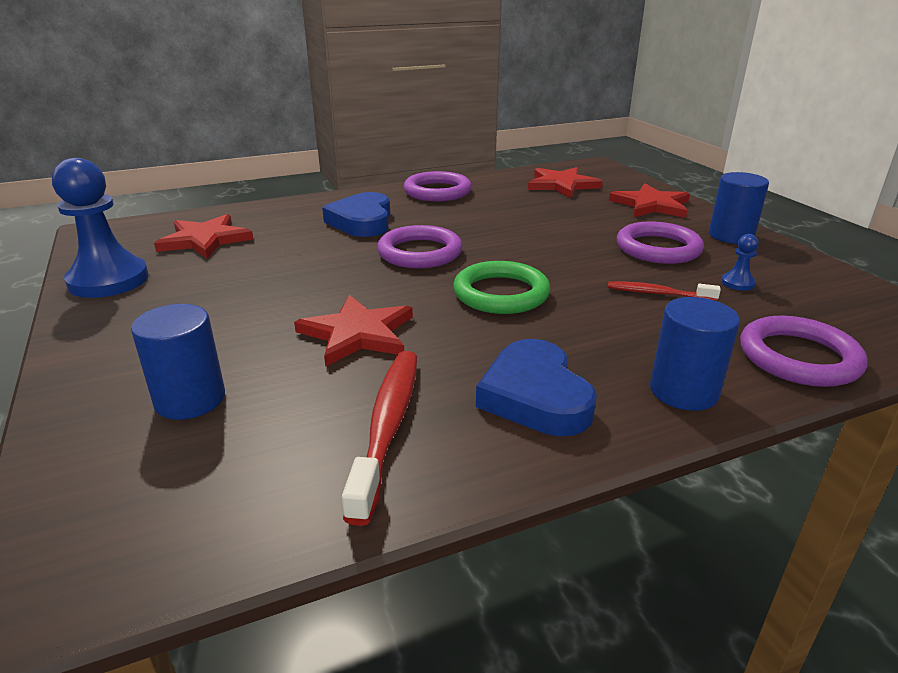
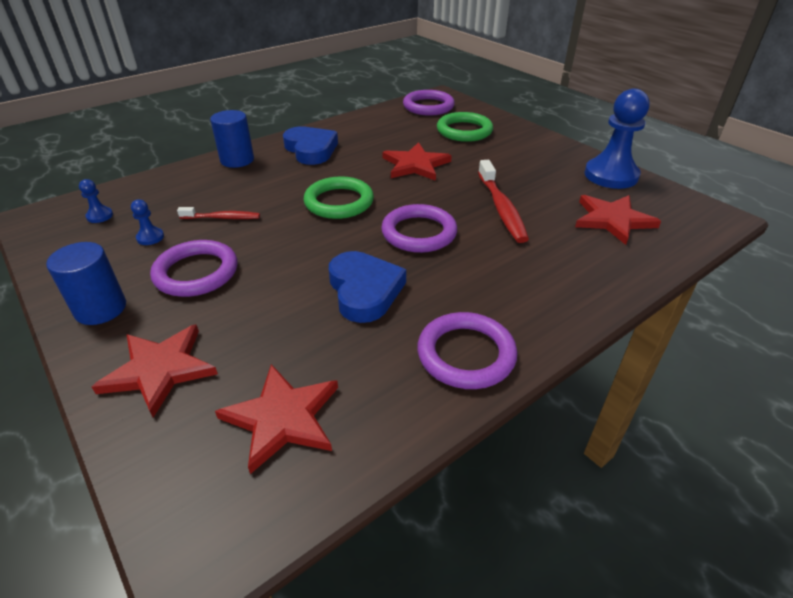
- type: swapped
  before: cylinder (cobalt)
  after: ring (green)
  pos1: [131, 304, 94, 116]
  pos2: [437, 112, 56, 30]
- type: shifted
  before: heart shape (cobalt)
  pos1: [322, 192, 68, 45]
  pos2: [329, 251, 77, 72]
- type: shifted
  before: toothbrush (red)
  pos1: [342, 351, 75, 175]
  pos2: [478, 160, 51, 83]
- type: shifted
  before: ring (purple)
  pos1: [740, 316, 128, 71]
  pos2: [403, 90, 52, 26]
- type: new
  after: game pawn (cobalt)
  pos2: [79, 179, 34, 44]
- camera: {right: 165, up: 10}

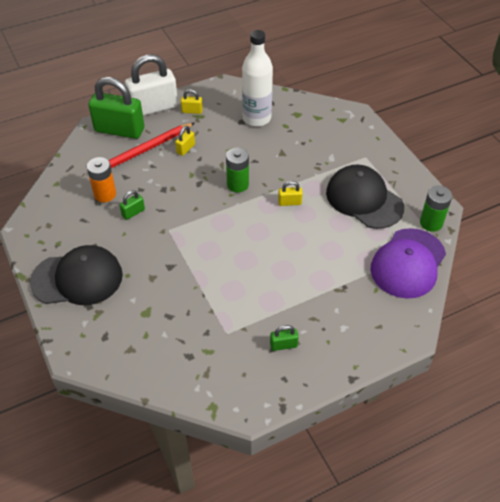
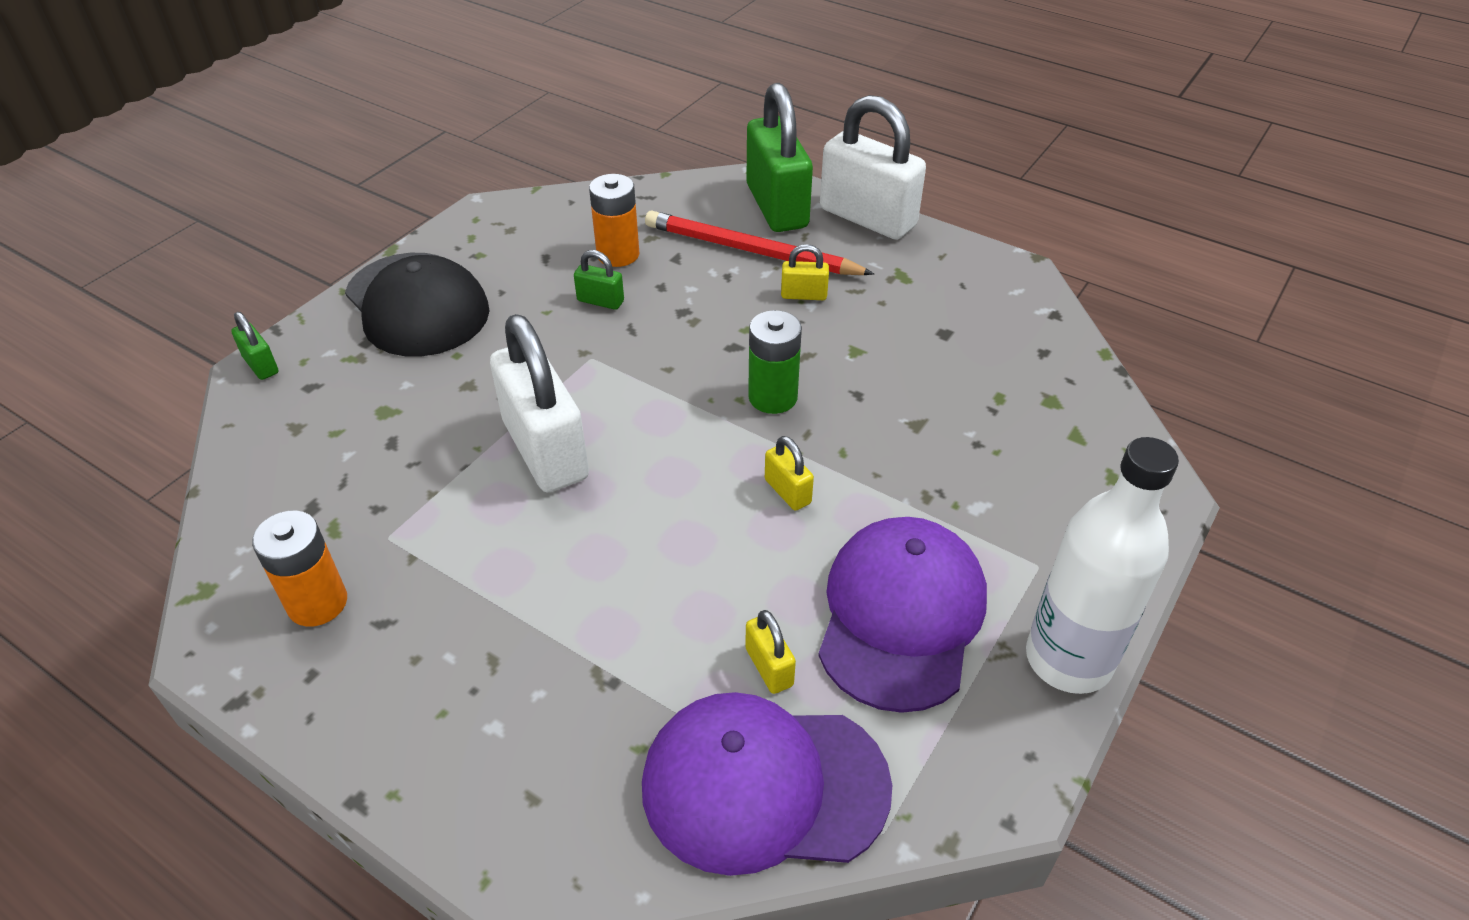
- type: shifted
  before: lock (yellow)
  pos1: [181, 89, 22, 25]
  pos2: [745, 610, 51, 84]
- type: shifted
  before: bottle (snow-white)
  pos1: [242, 30, 31, 96]
  pos2: [1026, 437, 153, 257]
- type: shifted
  before: lock (green)
  pos1: [270, 325, 29, 26]
  pos2: [231, 312, 47, 68]
- type: repainted
  before: baseball cap (black)
  after: baseball cap (purple)
  pos1: [326, 164, 78, 65]
  pos2: [818, 517, 169, 196]
- type: gone
  before: AA battery (green)
  pos1: [420, 186, 32, 46]
- type: new
  after: AA battery (orange-coloured)
  pos2: [252, 510, 95, 117]
- type: new
  after: lock (snow-white)
  pos2: [490, 314, 99, 178]
- camera: {right: 60, up: -5}

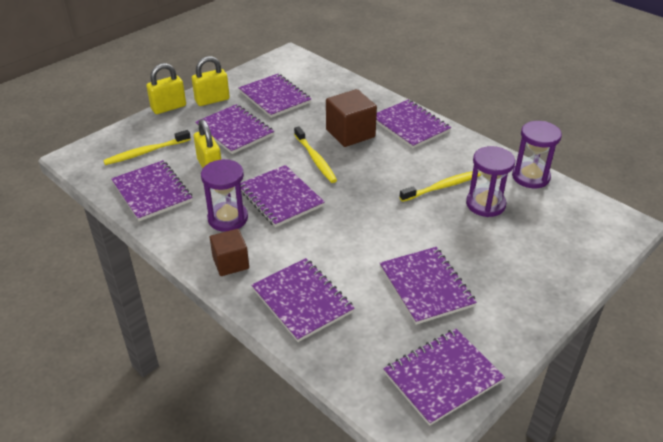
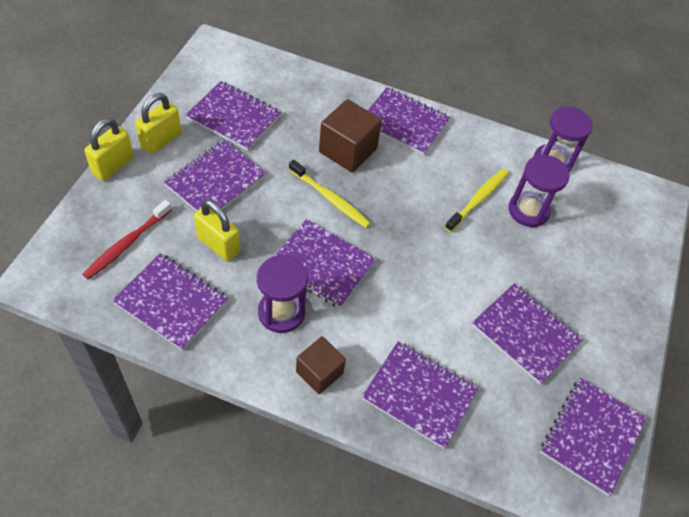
- type: repainted
  before: toothbrush (yellow)
  after: toothbrush (red)
  pos1: [103, 130, 88, 35]
  pos2: [82, 200, 90, 80]
- type: rotated
  before: exercise book (purple)
  pos1: [195, 104, 79, 50]
  pos2: [164, 140, 102, 71]
  turn: -75
- camera: {right: -30, up: 15}

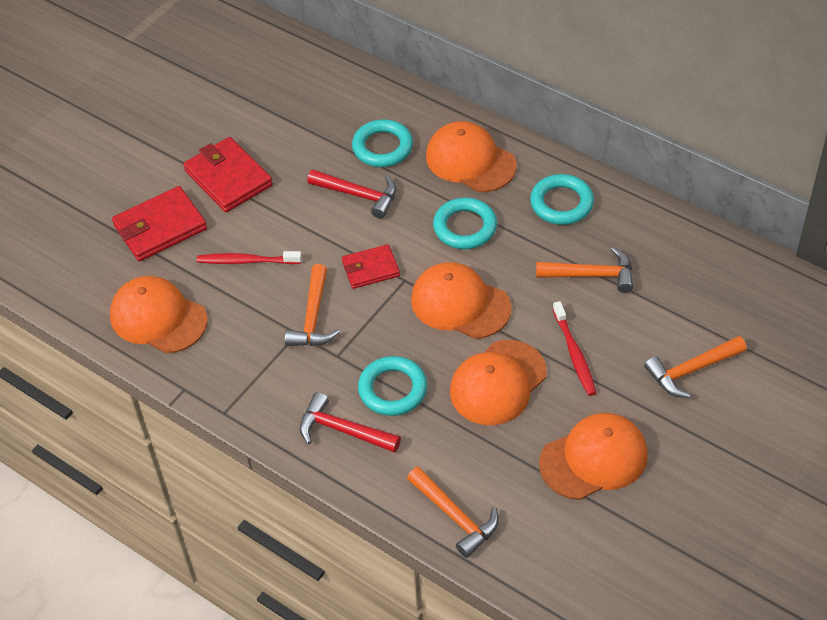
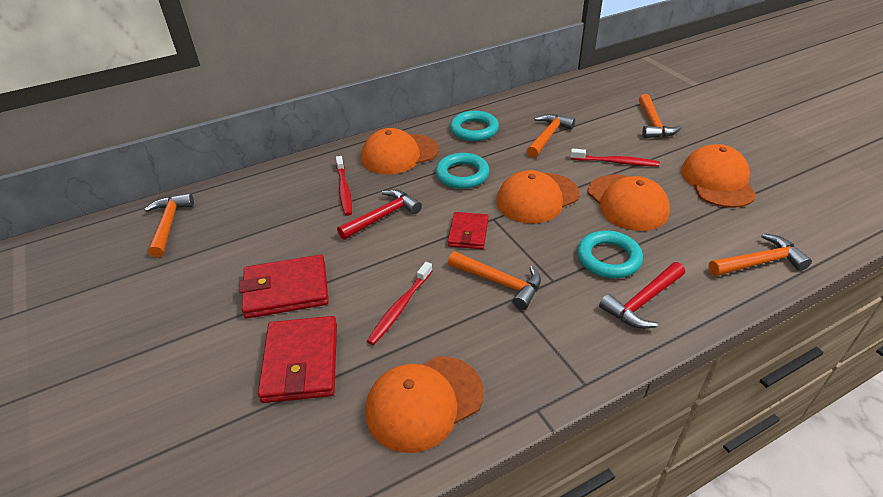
- type: swapped
  before: ring (aqua)
  after: toothbrush (red)
  pos1: [352, 119, 61, 48]
  pos2: [336, 156, 16, 60]
- type: new
  after: claw hammer (orange-coloured)
  pos2: [144, 193, 50, 65]
- camera: {right: -65, up: -10}

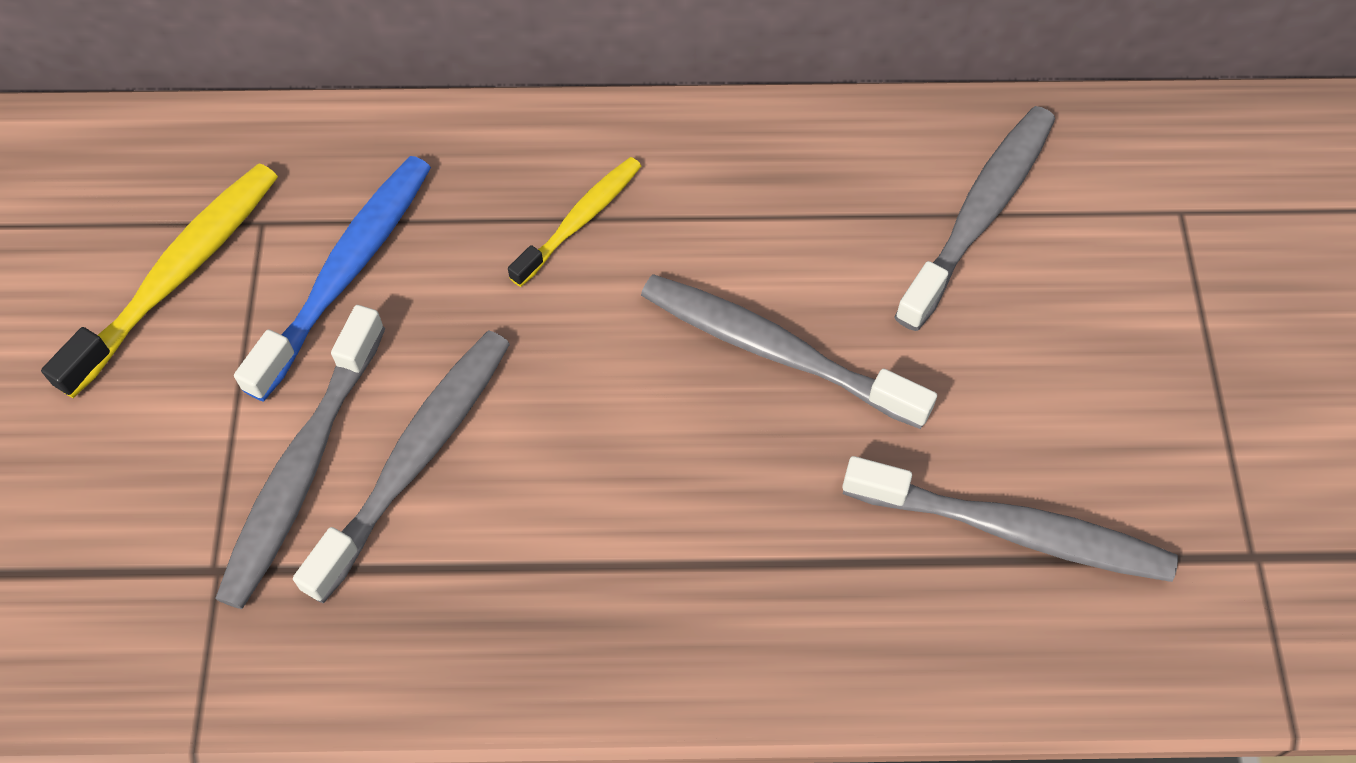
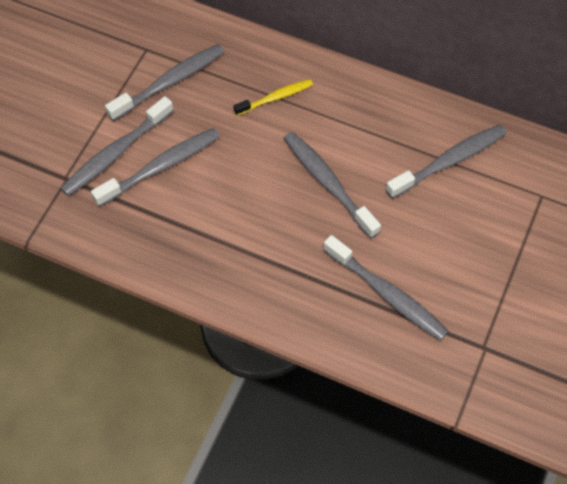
- type: gone
  before: toothbrush (yellow)
  pos1: [41, 163, 237, 235]
- type: repainted
  before: toothbrush (cobalt)
  after: toothbrush (gray)
  pos1: [234, 156, 197, 246]
  pos2: [105, 44, 119, 77]
- camera: {right: 25, up: 0}

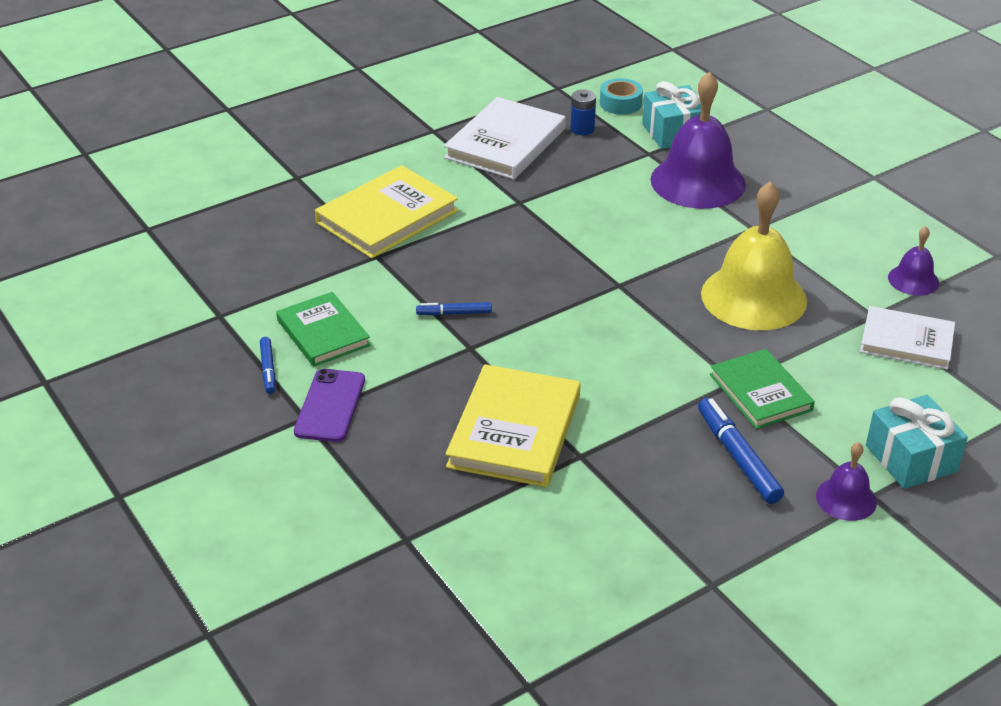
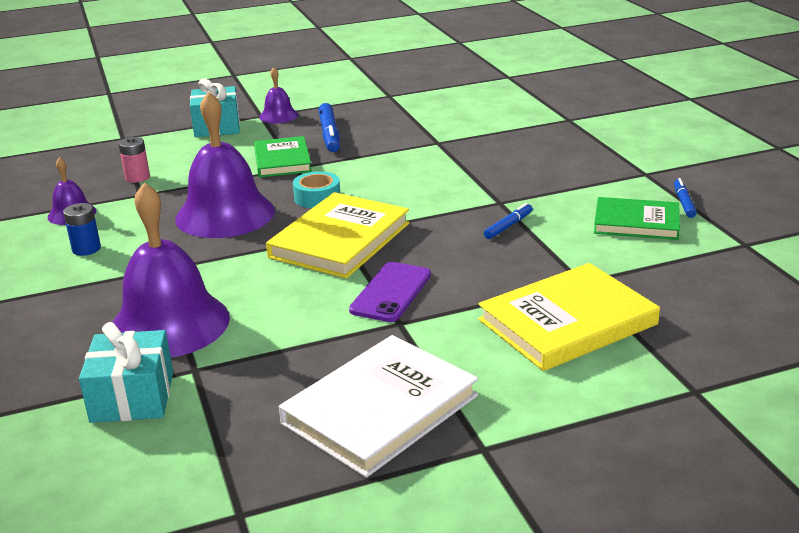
- type: rotated
  before: hardcover (green)
  pos1: [276, 292, 95, 75]
  pos2: [594, 197, 86, 43]
  turn: -60
- type: shifted
  before: smartphone (purple)
  pos1: [294, 369, 71, 73]
  pos2: [349, 262, 82, 60]
- type: rotated
  before: marker pen (cobalt)
  pos1: [416, 302, 76, 14]
  pos2: [484, 203, 49, 36]
  turn: -60
- type: shifted
  before: hardcover (yellow)
  pos1: [445, 364, 135, 123]
  pos2: [266, 192, 143, 87]
- type: shifted
  before: AA battery (cobalt)
  pos1: [571, 90, 25, 45]
  pos2: [63, 203, 38, 53]
- type: shifted
  before: roll of tape (aqua)
  pos1: [600, 78, 43, 37]
  pos2: [293, 171, 47, 37]
- type: repainted
  before: hand bell (yellow)
  after: hand bell (purple)
  pos1: [701, 181, 106, 149]
  pos2: [175, 91, 100, 147]
- type: swapped
  before: hardcover (snow-white)
  after: AA battery (rose-pink)
  pos1: [860, 306, 95, 64]
  pos2: [119, 137, 31, 46]
- camera: {right: -165, up: -10}

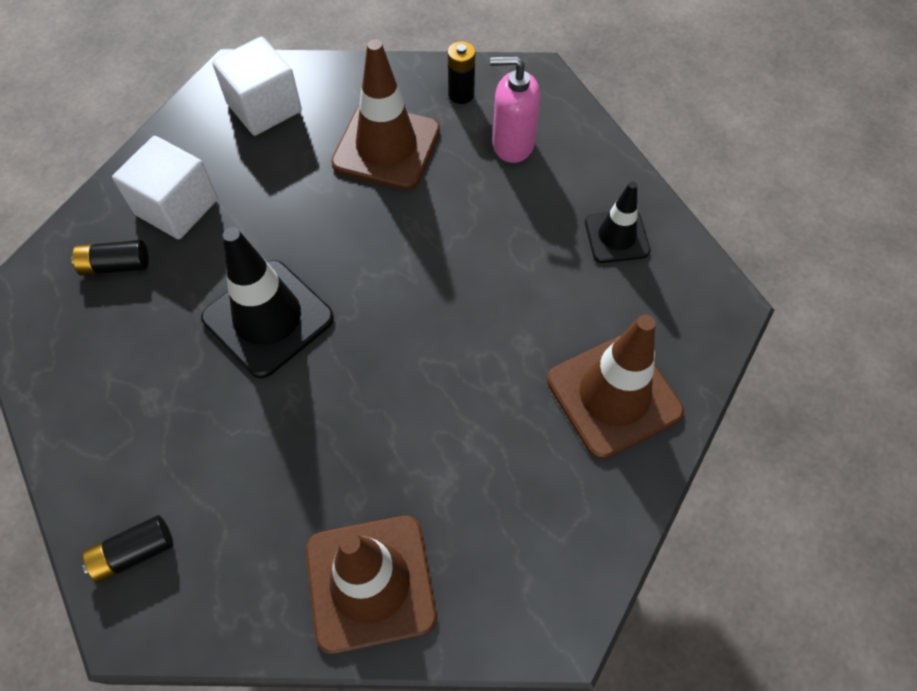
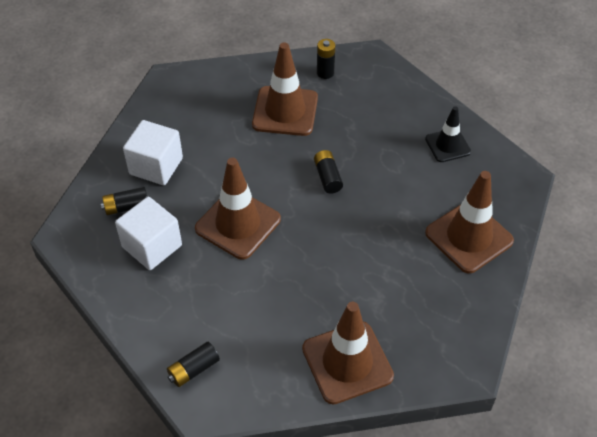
- type: repainted
  before: traffic cone (black)
  after: traffic cone (brown)
  pos1: [201, 227, 133, 151]
  pos2: [195, 158, 86, 102]
- type: shifted
  before: cube (snow-white)
  pos1: [212, 37, 90, 99]
  pos2: [115, 197, 67, 73]
- type: gone
  before: pump bottle (rose-pink)
  pos1: [490, 56, 50, 107]
- type: new
  after: AA battery (black)
  pos2: [314, 150, 29, 44]
- camera: {right: -10, up: -10}

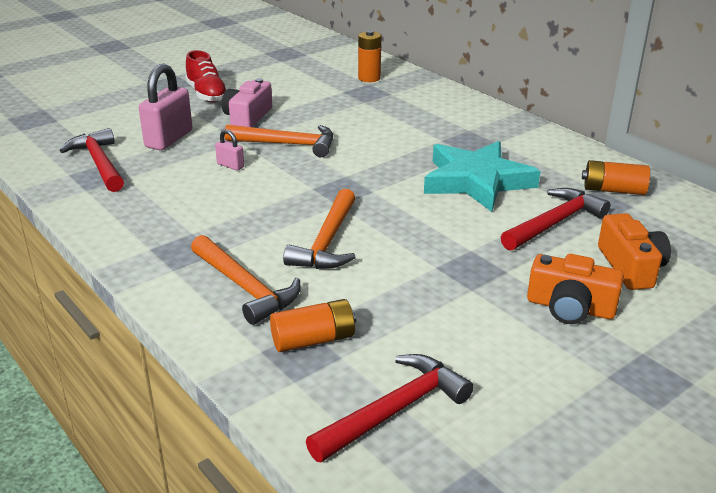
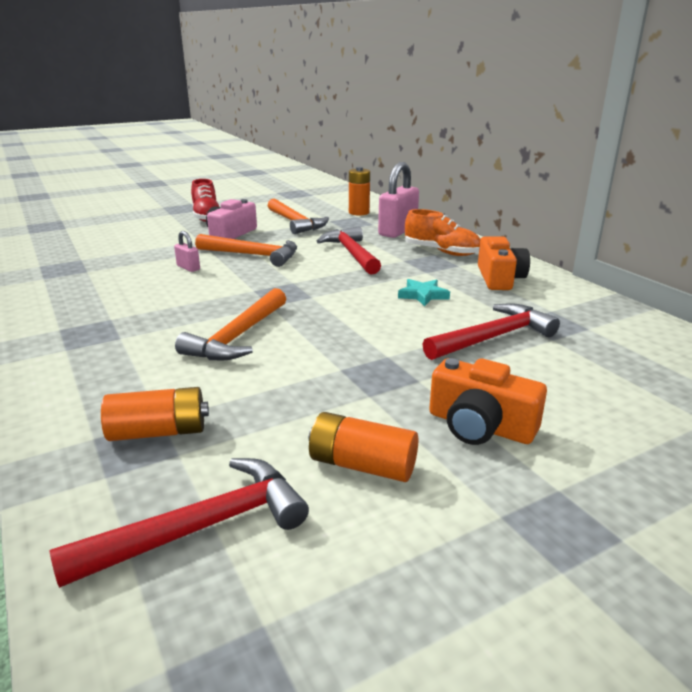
- type: shifted
  before: claw hammer (red)
  pos1: [60, 128, 64, 64]
  pos2: [317, 226, 64, 49]
- type: shifted
  before: lock (rose-pink)
  pos1: [139, 64, 53, 86]
  pos2: [378, 162, 41, 76]
- type: shifted
  before: claw hammer (orange-coloured)
  pos1: [191, 235, 110, 90]
  pos2: [268, 199, 61, 35]
- type: scaled
  before: star (aqua)
  pos1: [424, 141, 116, 71]
  pos2: [398, 279, 52, 27]
  scale: 0.42
- type: shifted
  before: AA battery (orange-coloured)
  pos1: [582, 160, 68, 35]
  pos2: [309, 412, 109, 70]
- type: shifted
  before: photo camera (orange-coloured)
  pos1: [598, 213, 73, 77]
  pos2: [478, 236, 52, 54]
- type: new
  after: lace-up shoe (orange-coloured)
  pos2: [405, 209, 76, 47]
- camera: {right: 10, up: -5}

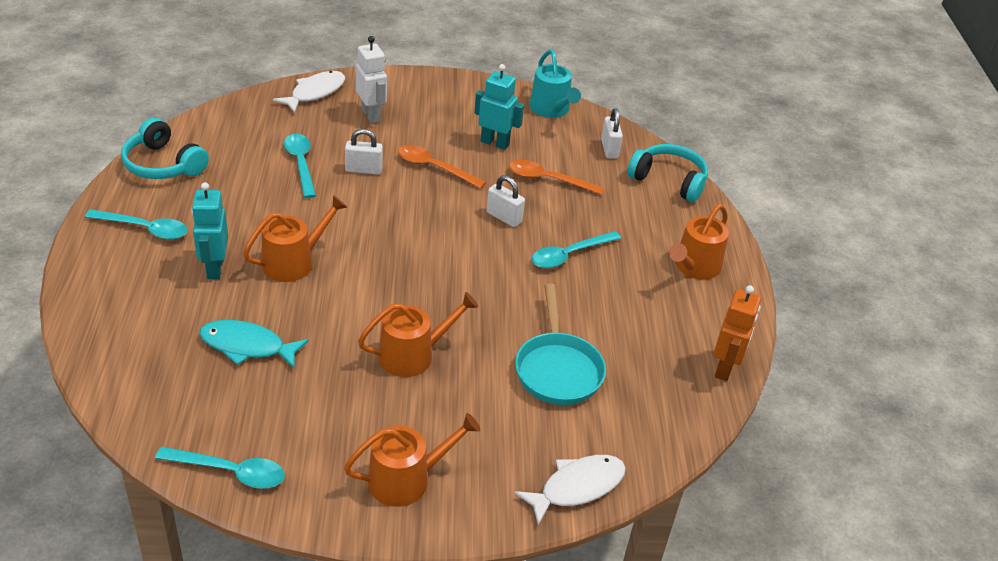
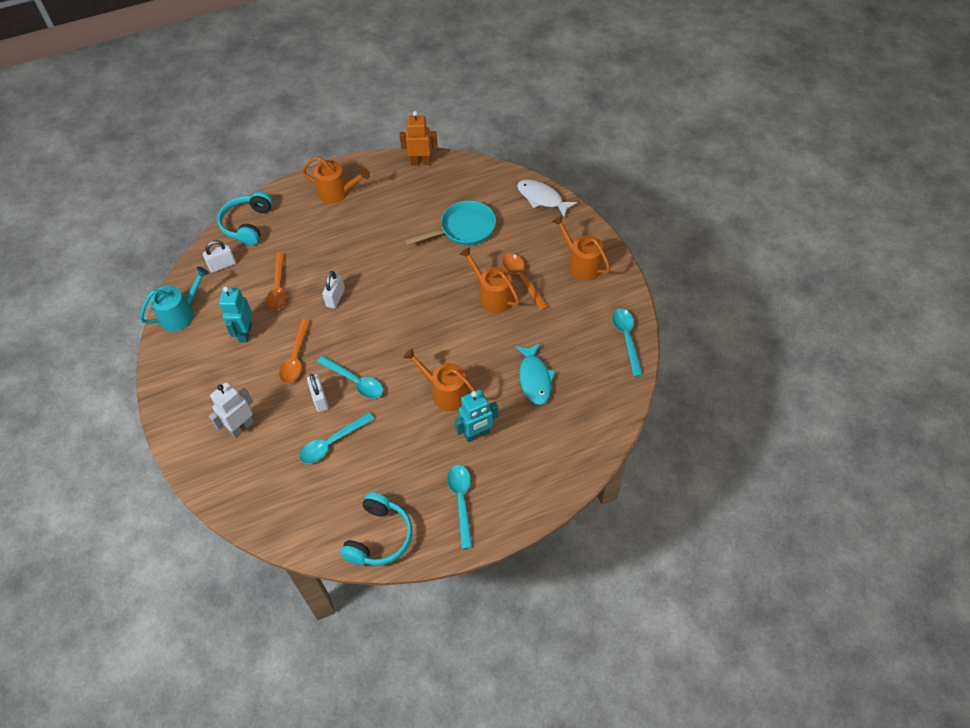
- type: gone
  before: toy fish (snow-white)
  pos1: [273, 71, 72, 42]
- type: shifted
  before: teaspoon (aqua)
  pos1: [532, 231, 89, 37]
  pos2: [317, 356, 66, 43]
- type: new
  after: teaspoon (orange-coloured)
  pos2: [502, 254, 47, 57]
- camera: {right: -105, up: 15}

